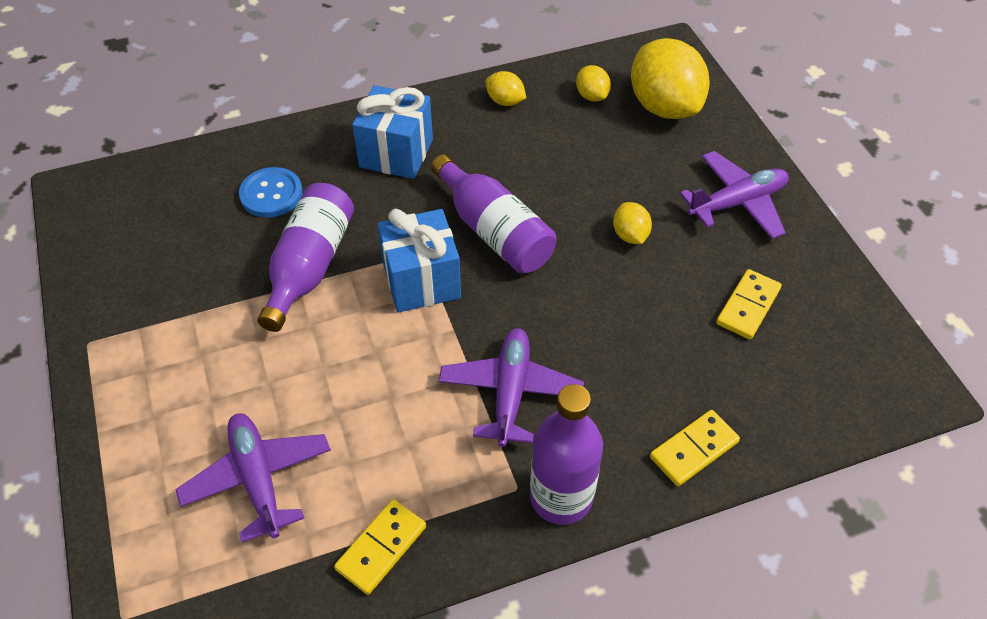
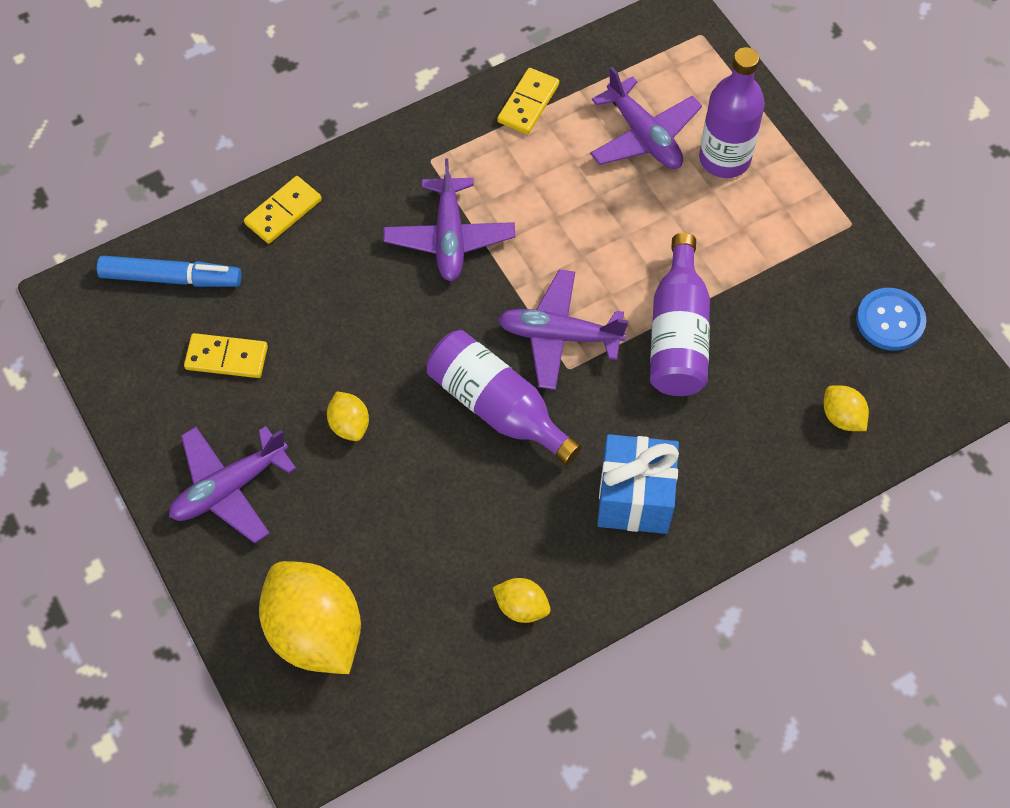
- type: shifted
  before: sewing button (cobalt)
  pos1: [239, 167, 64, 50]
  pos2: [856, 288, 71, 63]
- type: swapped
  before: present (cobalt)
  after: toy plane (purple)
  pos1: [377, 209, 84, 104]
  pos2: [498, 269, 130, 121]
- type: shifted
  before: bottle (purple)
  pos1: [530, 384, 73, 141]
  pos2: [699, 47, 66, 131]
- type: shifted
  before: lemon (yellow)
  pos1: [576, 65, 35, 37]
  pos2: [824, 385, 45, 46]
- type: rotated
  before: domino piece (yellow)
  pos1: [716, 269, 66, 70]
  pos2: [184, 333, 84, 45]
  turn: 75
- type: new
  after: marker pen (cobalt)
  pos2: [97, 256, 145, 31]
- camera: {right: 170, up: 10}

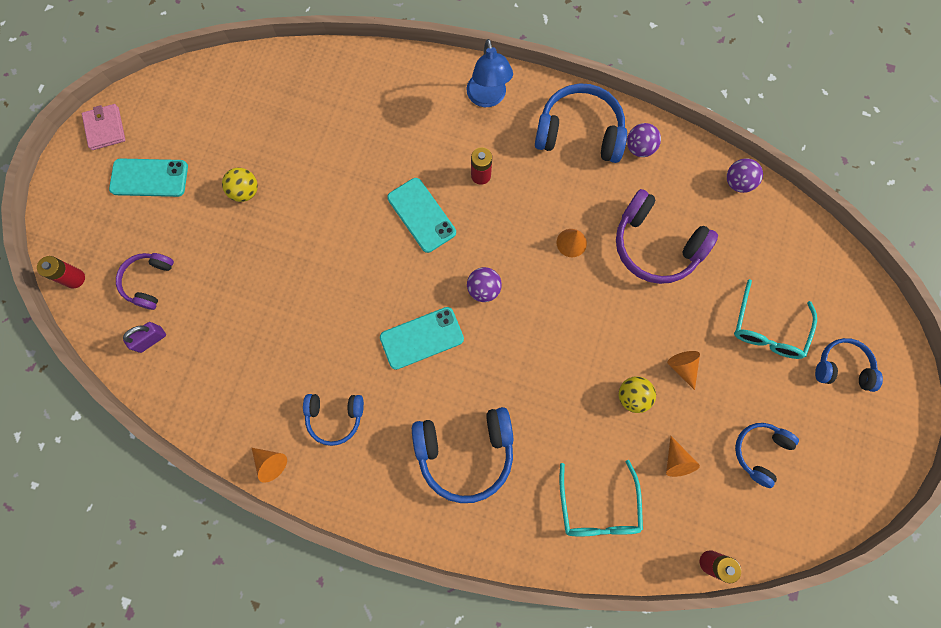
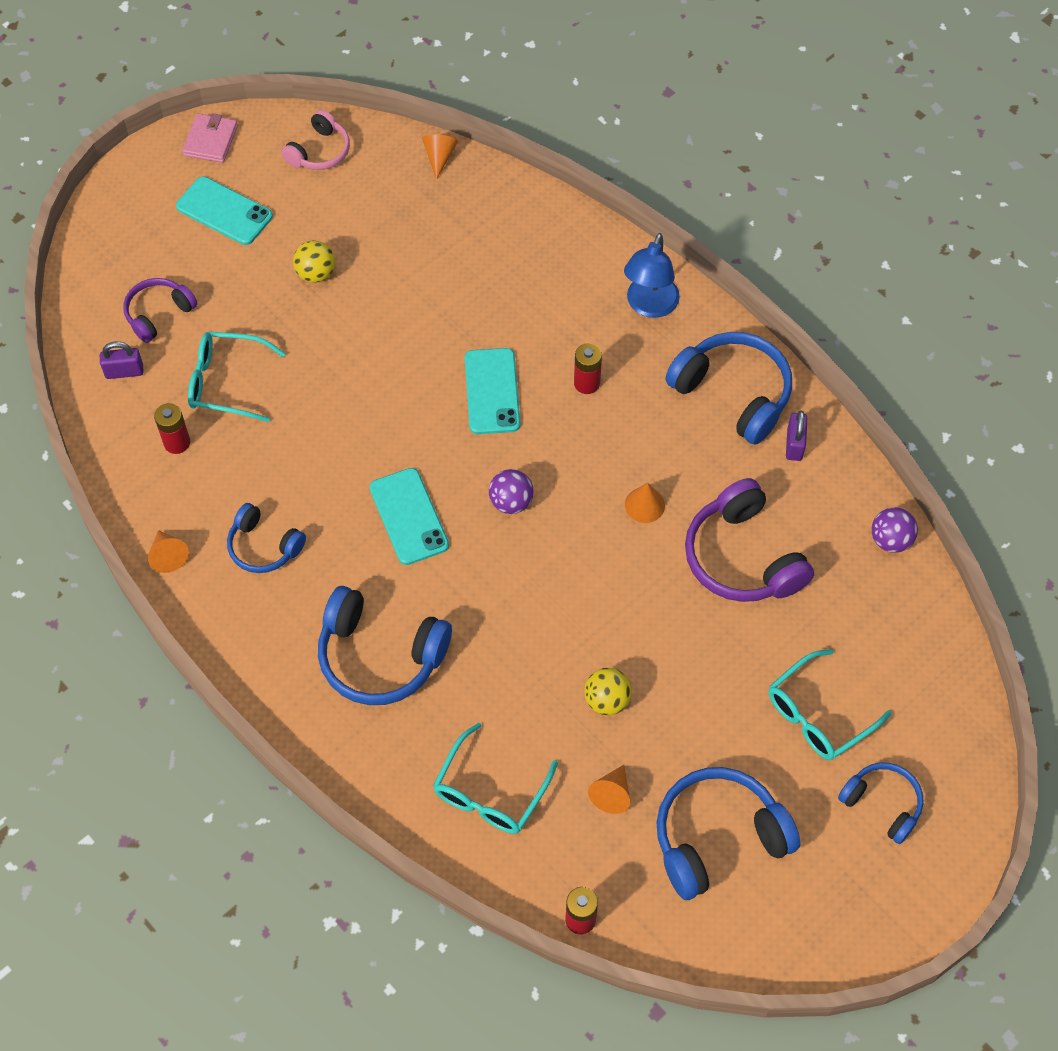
- type: shifted
  before: AA battery (red)
  pos1: [37, 256, 48, 33]
  pos2: [154, 403, 36, 51]
- type: rotated
  before: smartphone (aqua)
  pos1: [380, 307, 84, 63]
  pos2: [369, 468, 80, 97]
  turn: 60
- type: swapped
  before: sphere (purple)
  after: lock (purple)
  pos1: [627, 123, 34, 34]
  pos2: [786, 410, 21, 51]
- type: shifted
  before: cone shape (orange-coloured)
  pos1: [667, 351, 33, 39]
  pos2: [422, 134, 36, 46]
- type: scaled
  before: headset (cobalt)
  pos1: [735, 423, 64, 65]
  pos2: [656, 767, 144, 133]
  scale: 1.68
- type: new
  after: spectacles (aqua)
  pos2: [188, 331, 98, 91]
- type: new
  after: headset (rose-pink)
  pos2: [281, 110, 69, 60]
- camera: {right: 30, up: -15}

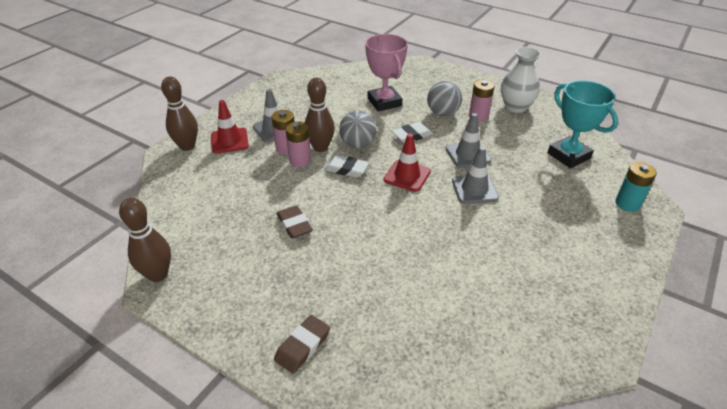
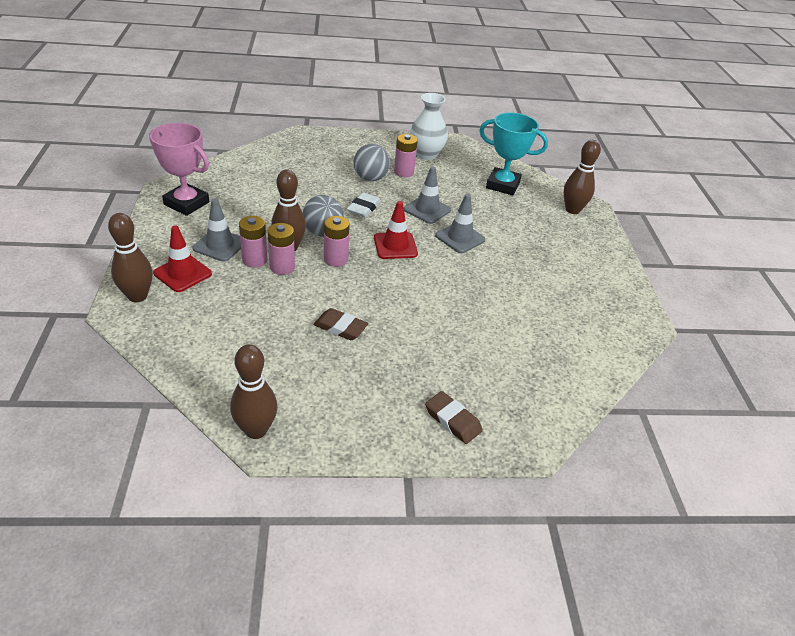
- type: rotated
  before: eraser (brown)
  pos1: [274, 315, 56, 59]
  pos2: [425, 391, 58, 53]
  turn: -45
- type: swapped
  before: eraser (snow-white)
  after: AA battery (rose-pink)
  pos1: [324, 155, 45, 23]
  pos2: [324, 216, 26, 51]
- type: shifted
  before: award cup (rose-pink)
  pos1: [365, 34, 43, 78]
  pos2: [149, 123, 60, 93]
- type: swapped
  before: AA battery (aqua)
  after: bowling pin (brown)
  pos1: [615, 162, 42, 50]
  pos2: [563, 140, 38, 74]
- camera: {right: -40, up: 0}

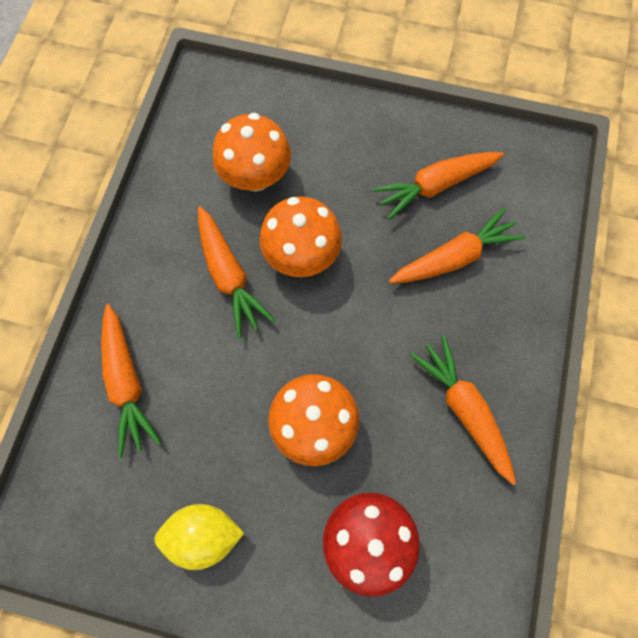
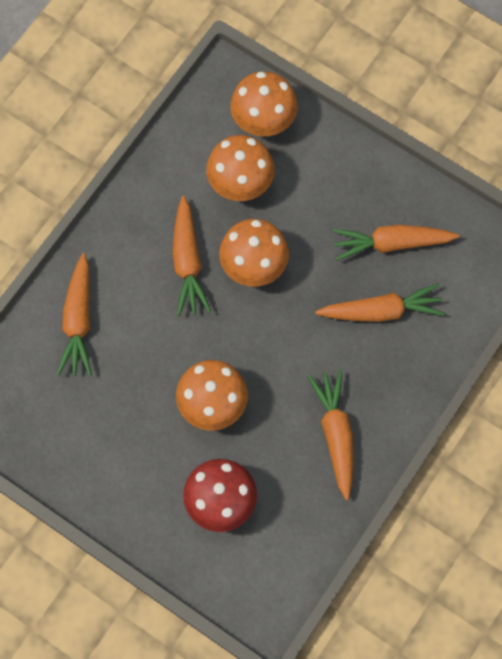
- type: gone
  before: lemon (yellow)
  pos1: [155, 504, 89, 66]
- type: new
  after: fungus (orange-coloured)
  pos2: [230, 71, 68, 65]
- camera: {right: 20, up: 0}

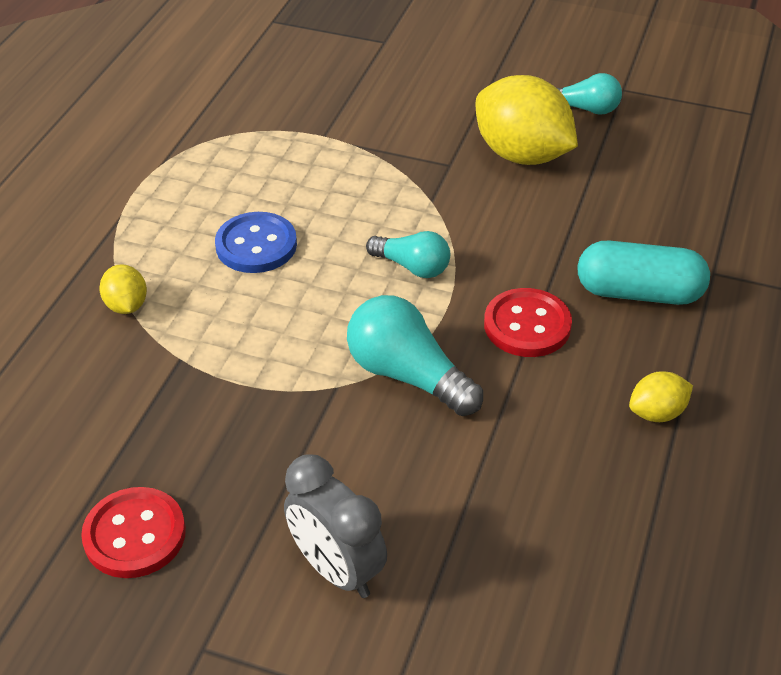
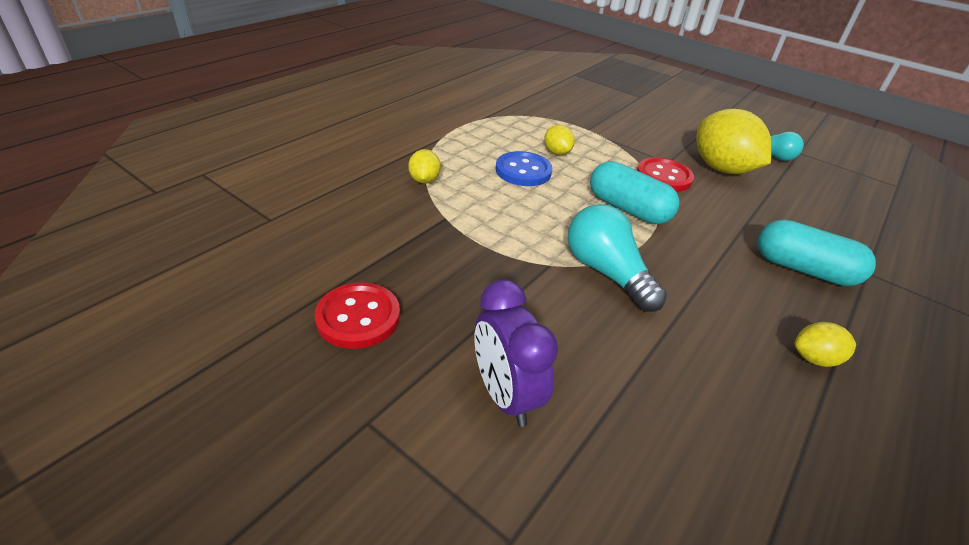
- type: repainted
  before: clock (gray)
  after: clock (purple)
  pos1: [284, 455, 103, 143]
  pos2: [474, 280, 84, 147]
- type: swapped
  before: lightbulb (aqua)
  after: pill shape (aqua)
  pos1: [366, 231, 84, 47]
  pos2: [590, 161, 90, 63]
- type: shifted
  before: sewing button (red)
  pos1: [484, 288, 88, 69]
  pos2: [637, 157, 57, 35]
- type: new
  after: lemon (yellow)
  pos2: [544, 125, 31, 30]
- camera: {right: 15, up: -5}

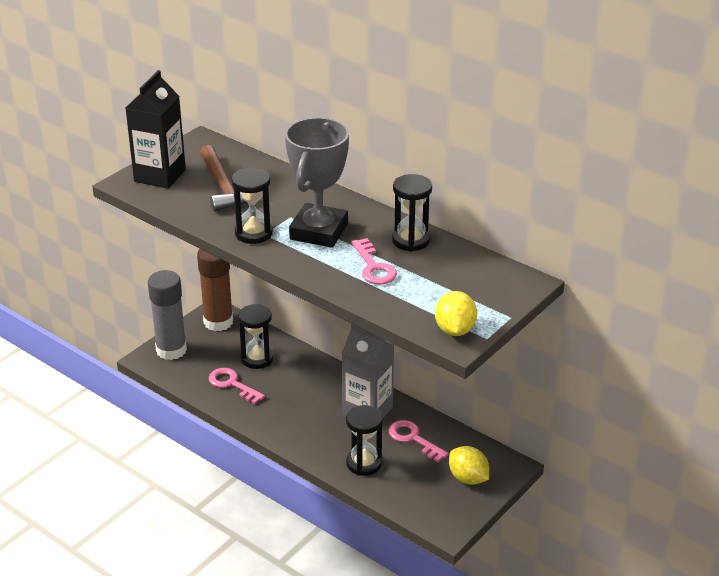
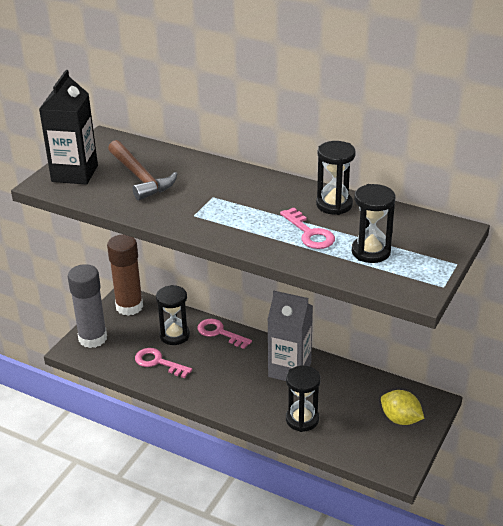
- type: shifted
  before: hourglass (black)
  pos1: [231, 167, 42, 77]
  pos2: [352, 184, 43, 79]
- type: gone
  before: award cup (gray)
  pos1: [285, 117, 64, 131]
- type: shifted
  before: latchkey (rose-pink)
  pos1: [389, 420, 60, 42]
  pos2: [197, 319, 55, 30]
- type: gone
  before: lemon (yellow)
  pos1: [435, 291, 42, 45]
- camera: {right: -10, up: 0}

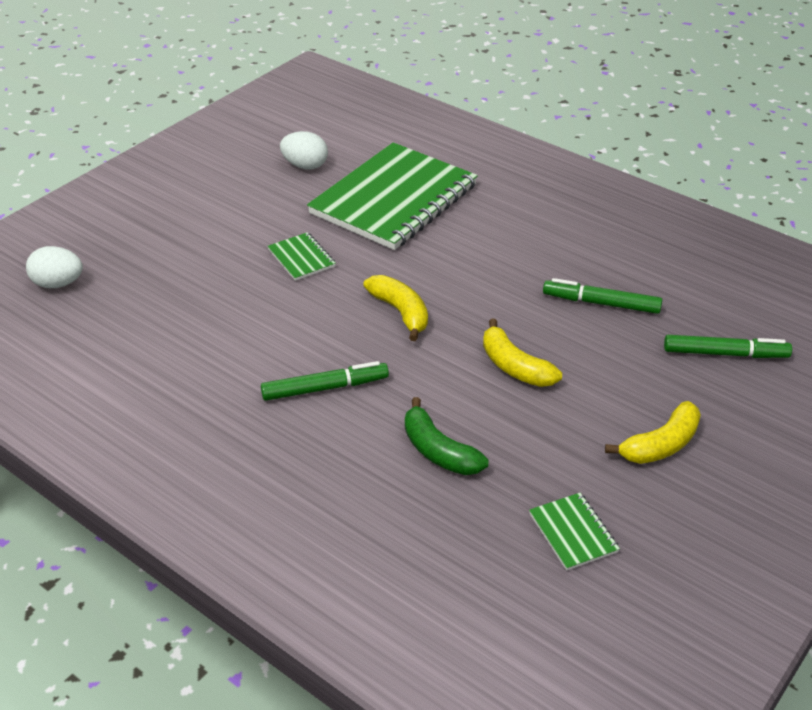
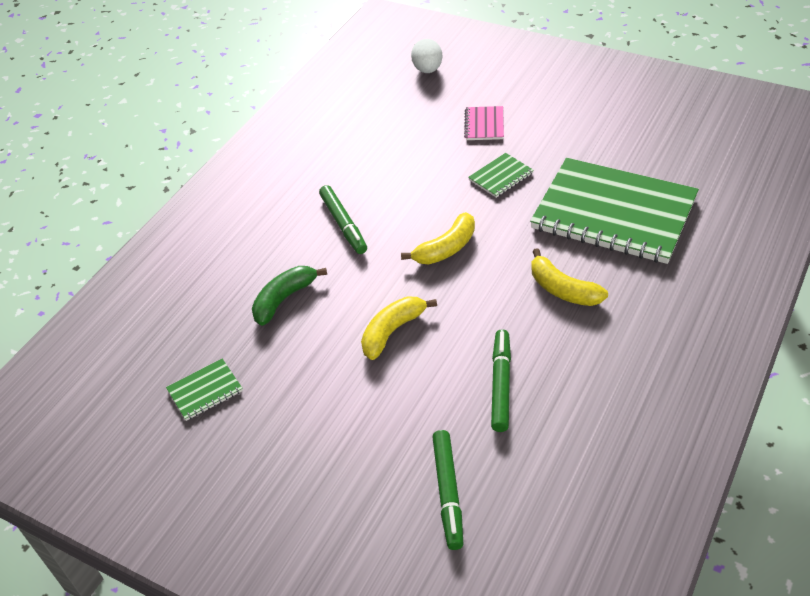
- type: gone
  before: egg shape (snow-white)
  pos1: [280, 131, 48, 39]
- type: shifted
  before: toy banana (yellow)
  pos1: [605, 401, 96, 63]
  pos2: [531, 248, 77, 58]
- type: new
  after: exercise book (rose-pink)
  pos2: [464, 106, 40, 34]
- camera: {right: 85, up: 5}

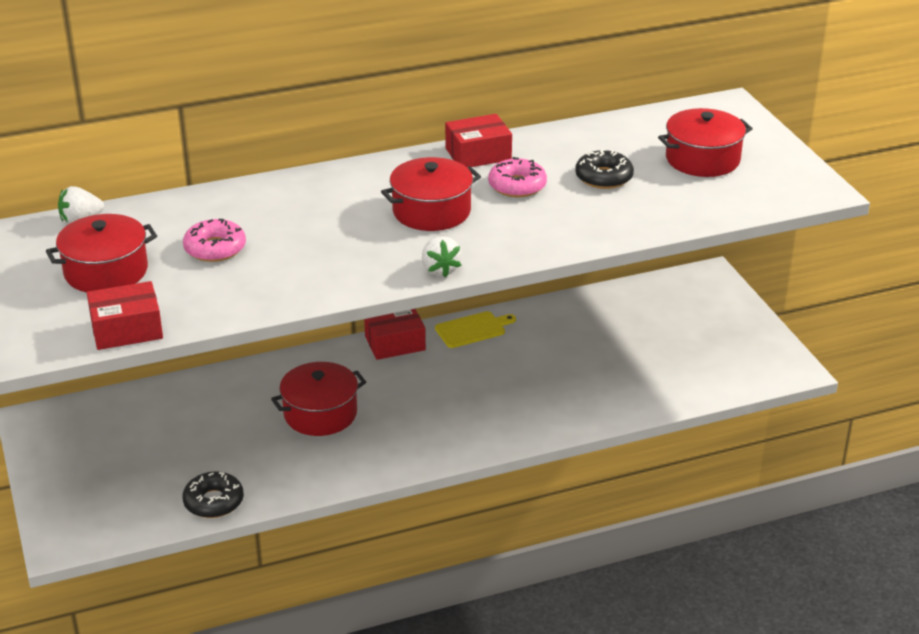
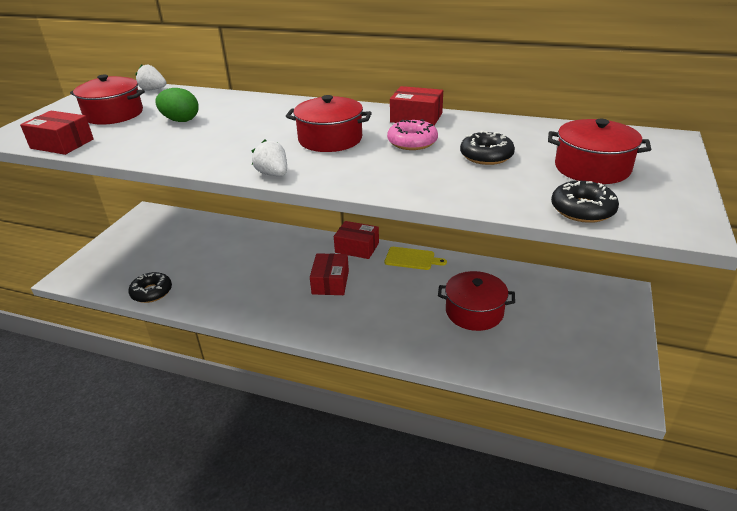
- type: swapped
  before: doughnut (rose-pink)
  after: egg shape (green)
  pos1: [183, 219, 63, 43]
  pos2: [155, 88, 44, 34]
- type: shifted
  before: pot (red)
  pos1: [271, 362, 95, 74]
  pos2: [438, 271, 77, 60]
- type: rotated
  before: toy strawberry (snow-white)
  pos1: [422, 236, 40, 42]
  pos2: [252, 139, 35, 37]
  turn: 120
- type: new
  after: parcel (red)
  pos2: [310, 253, 39, 42]
- type: new
  after: doughnut (black)
  pos2: [551, 181, 68, 42]
- camera: {right: 40, up: 0}

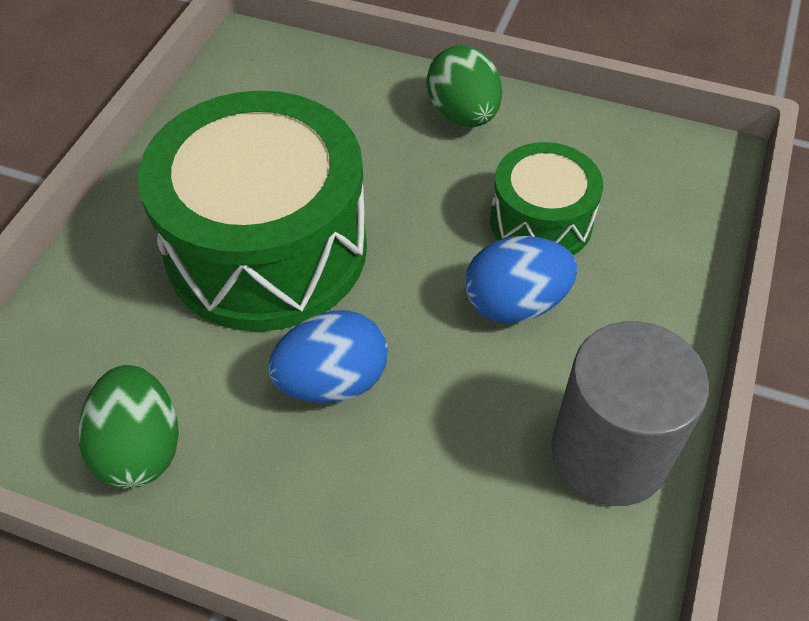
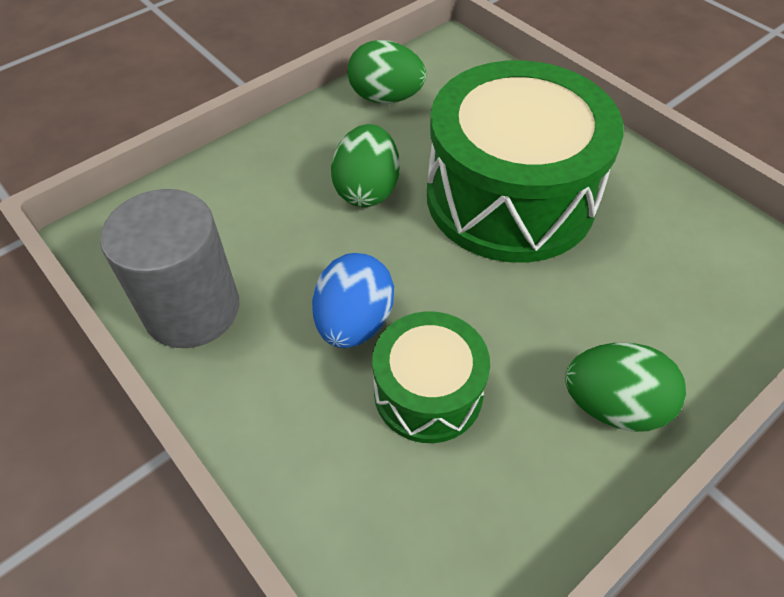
- type: repainted
  before: egg shape (cobalt)
  after: egg shape (green)
  pos1: [268, 310, 120, 93]
  pos2: [331, 124, 69, 83]
- camera: {right: 120, up: 0}

